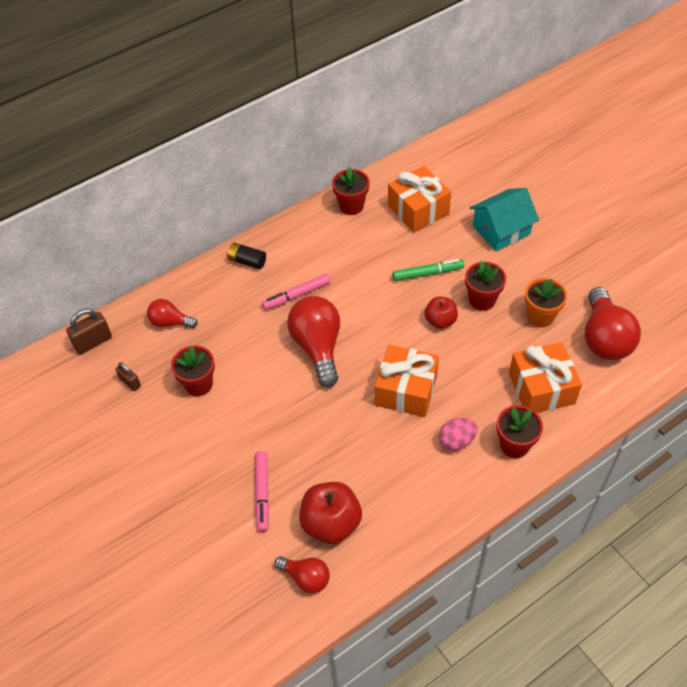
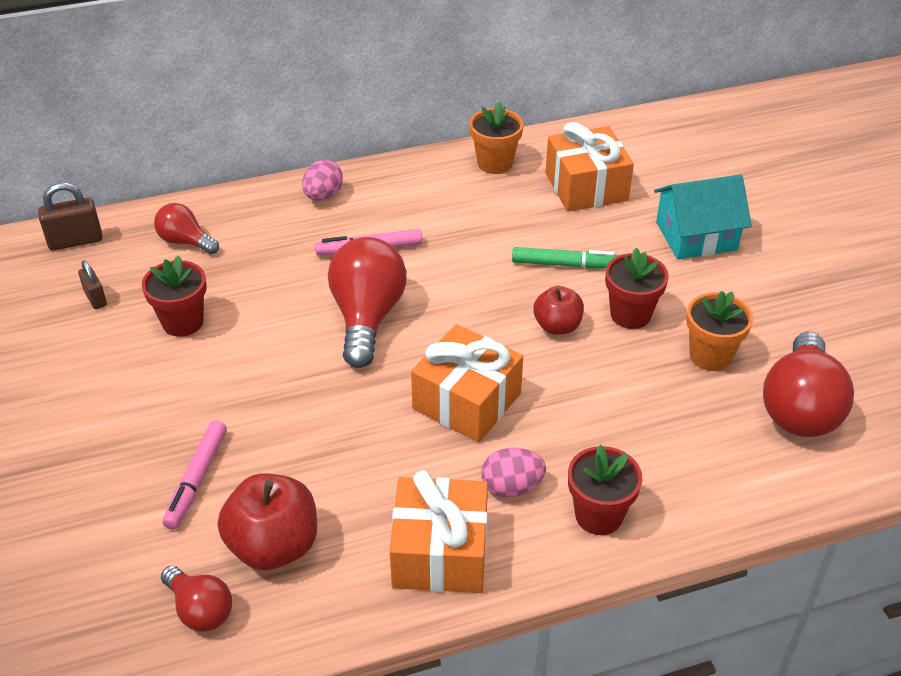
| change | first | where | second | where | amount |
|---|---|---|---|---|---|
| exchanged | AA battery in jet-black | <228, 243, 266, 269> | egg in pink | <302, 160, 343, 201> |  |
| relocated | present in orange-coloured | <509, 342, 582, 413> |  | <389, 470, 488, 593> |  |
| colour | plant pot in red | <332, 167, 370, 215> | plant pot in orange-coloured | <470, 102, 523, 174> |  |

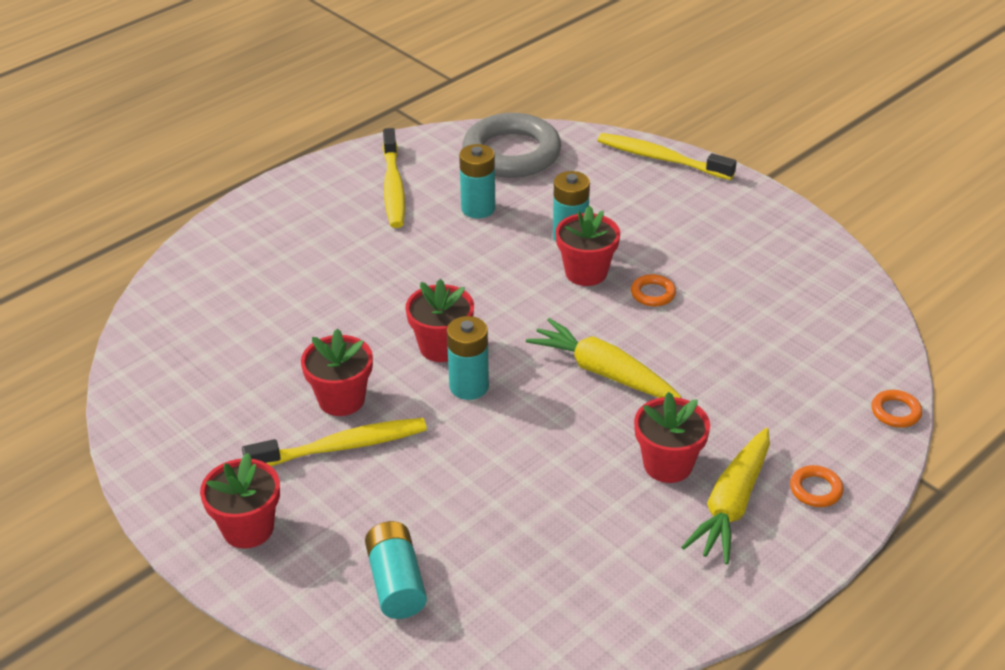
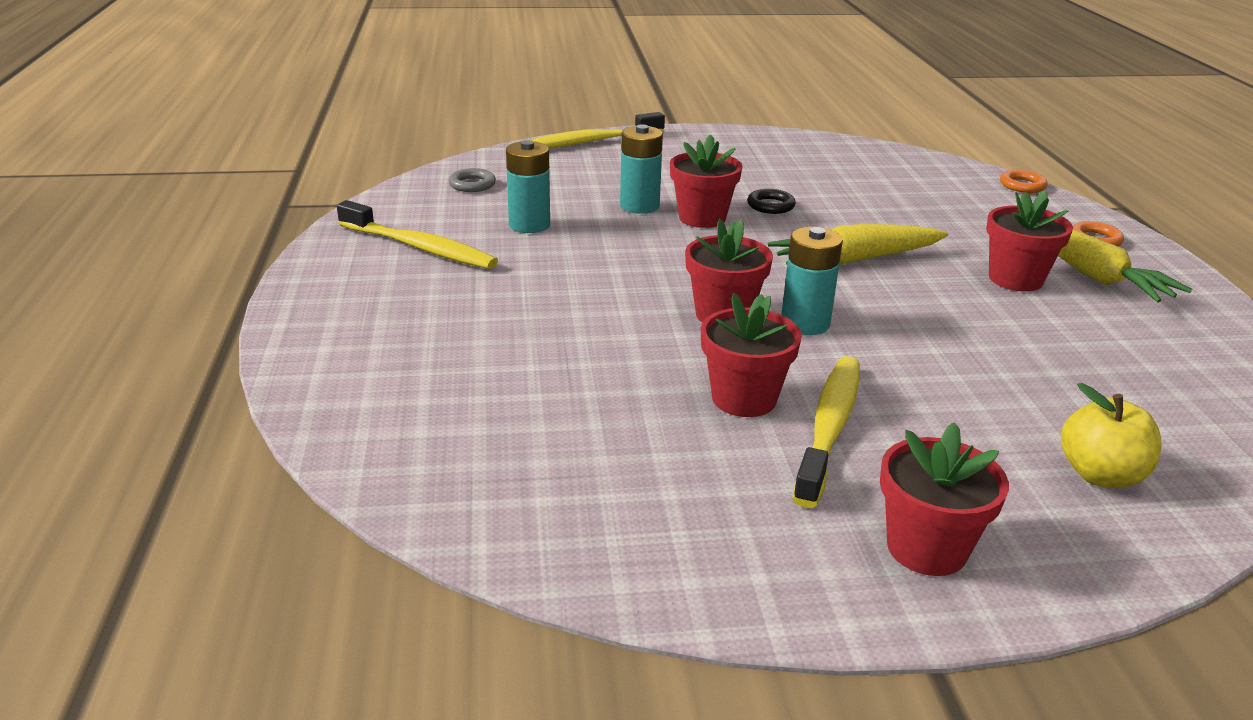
| change | first | where | second | where | amount |
|---|---|---|---|---|---|
| size | ring in ash-grey | <463, 113, 561, 178> |  | <449, 168, 496, 192> | x0.40 |
| colour | ring in orange-coloured | <631, 274, 676, 307> | ring in jet-black | <747, 189, 796, 214> |  |
| exchanged | AA battery in teal | <365, 521, 427, 619> | apple in golden | <1061, 383, 1162, 488> |  |

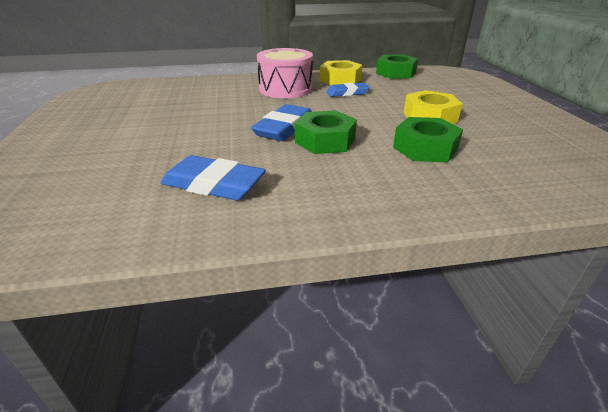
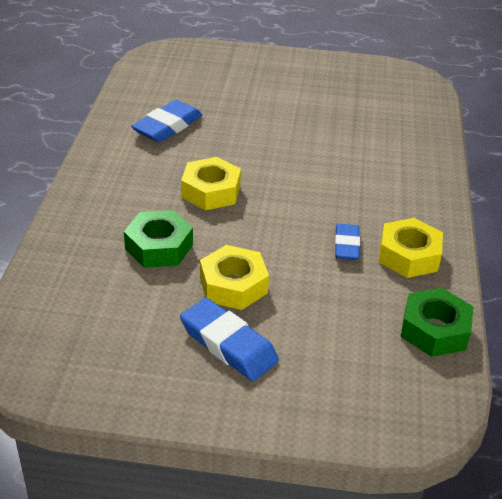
| change | first | where | second | where | amount |
|---|---|---|---|---|---|
| relocated | gum eraser in royal blue | <251, 104, 312, 141> |  | <180, 298, 279, 381> |  |
| colour | nut in leaf-green | <295, 110, 357, 154> | nut in golden | <181, 157, 241, 210> |  |
| missing | toy drum in pink | <257, 48, 313, 98> |  |  |  |

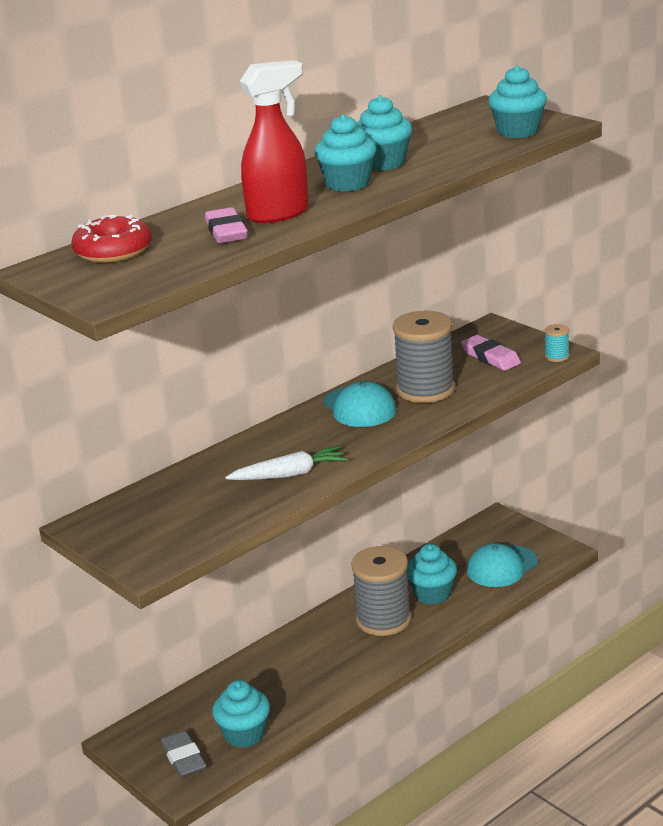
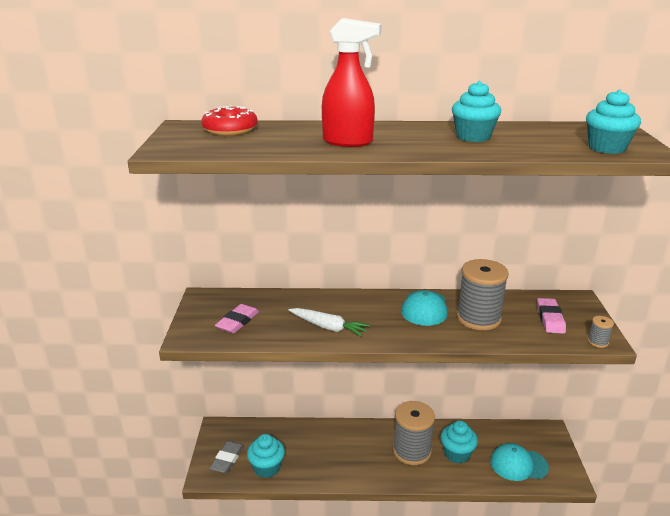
| change | first | where | second | where | amount |
|---|---|---|---|---|---|
| relocated | gum eraser in pink | <205, 207, 248, 243> |  | <215, 304, 259, 333> |  |
| colour | reel of thread in teal | <545, 324, 569, 362> | reel of thread in ash-grey | <588, 316, 614, 348> |  |
| missing | cupcake in teal | <314, 114, 377, 192> |  |  |  |

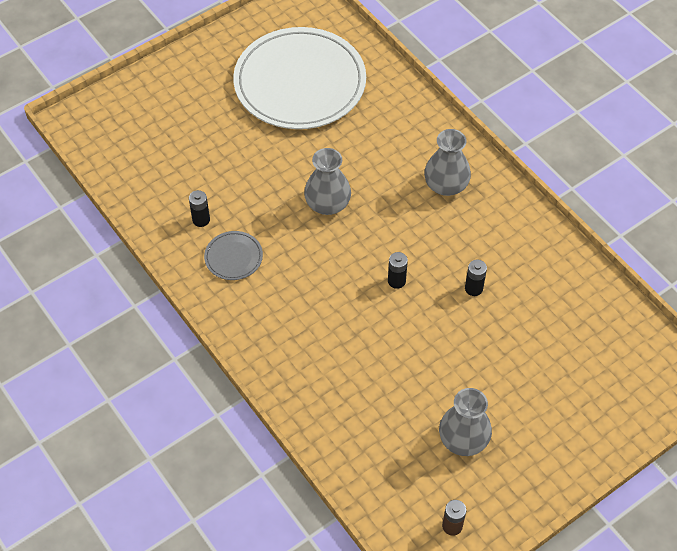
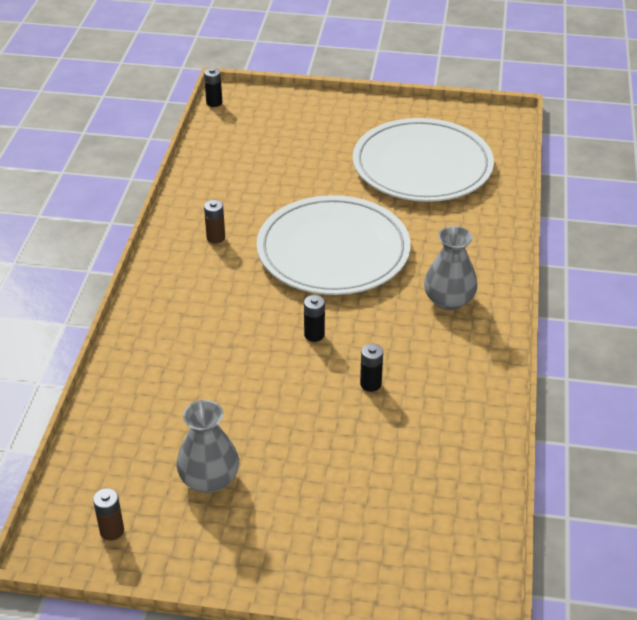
| change | first | where | second | where | amount |
|---|---|---|---|---|---|
| relocated | AA battery in jet-black | <189, 190, 210, 227> |  | <204, 68, 222, 107> |  |
| exchanged | dinner plate in ash-grey | <204, 231, 263, 280> | AA battery in brown | <204, 200, 225, 243> |  |
| exchanged | tall vase in ash-grey | <304, 148, 351, 215> | dinner plate in white | <257, 195, 411, 295> |  |

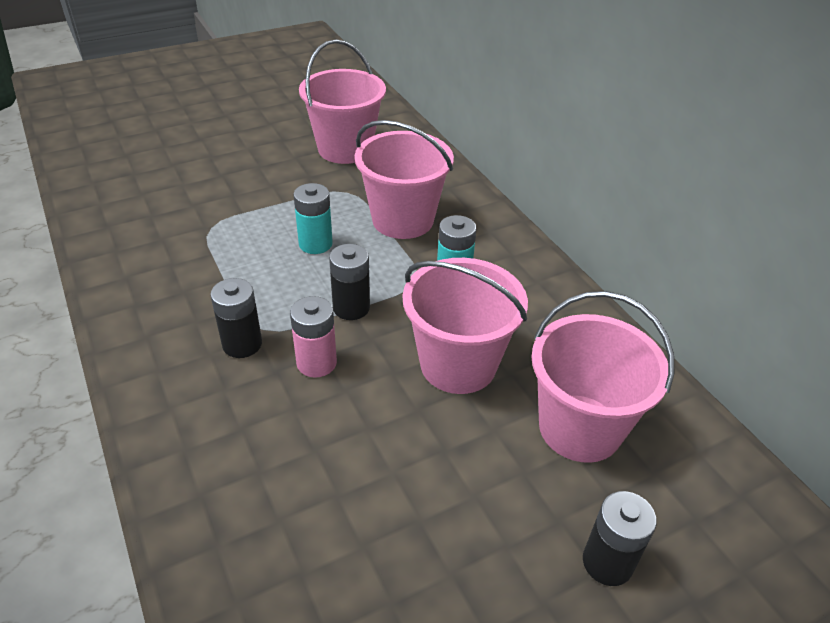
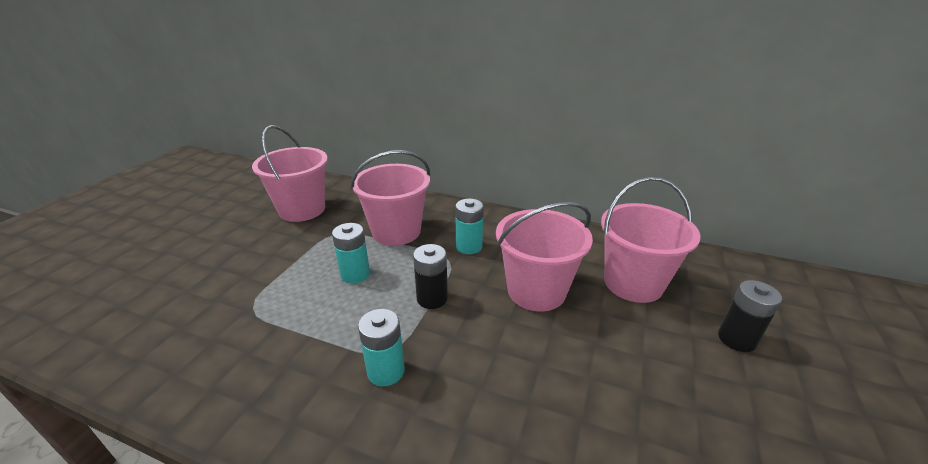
| change | first | where | second | where | amount |
|---|---|---|---|---|---|
| colour | AA battery in jet-black | <210, 278, 262, 358> | AA battery in teal | <358, 309, 405, 386> |  |
| missing | AA battery in pink | <290, 296, 337, 378> |  |  |  |

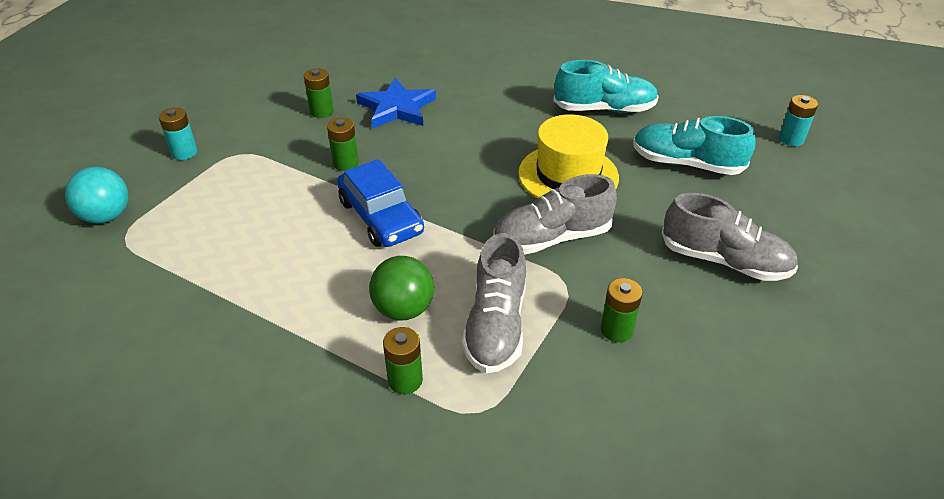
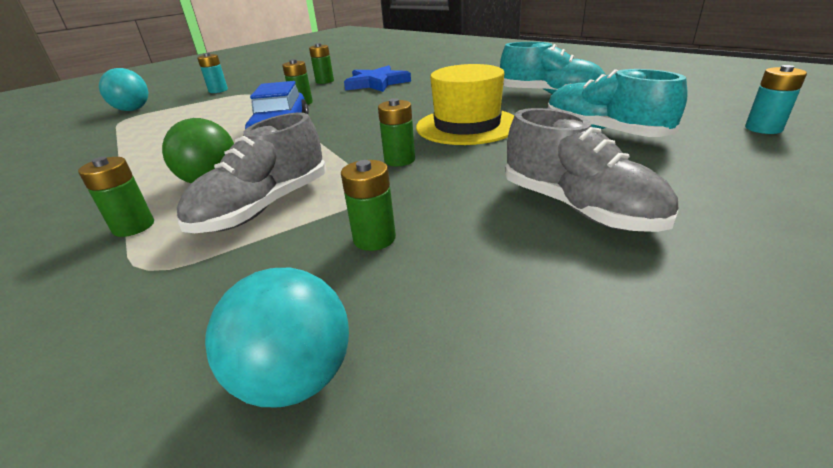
| change | first | where | second | where | amount |
|---|---|---|---|---|---|
| appeared |  |  | play ball in teal | <205, 268, 349, 407> |  |
| exchanged | shoe in ash-grey | <493, 174, 617, 255> | AA battery in leaf-green | <378, 98, 415, 166> |  |

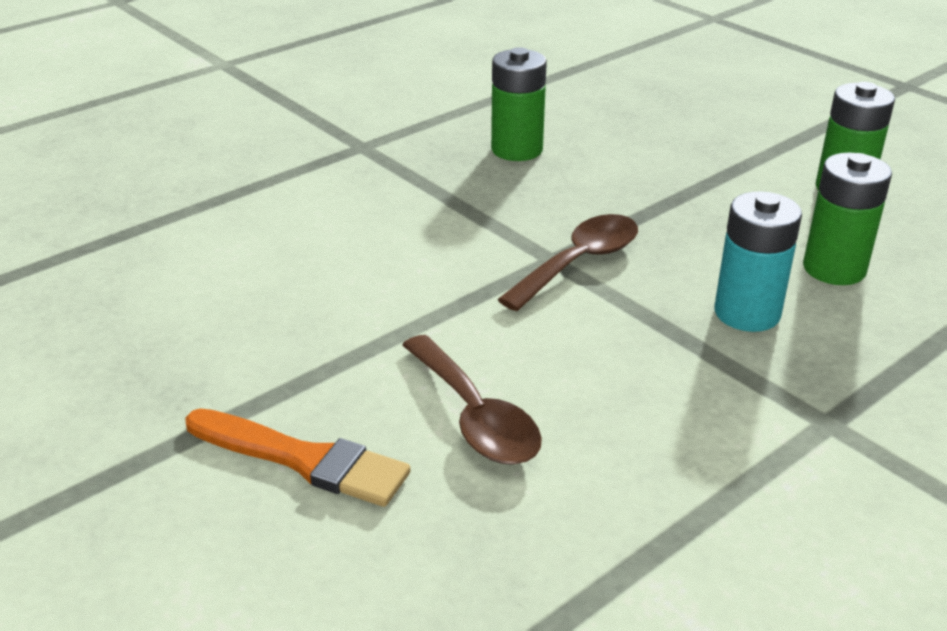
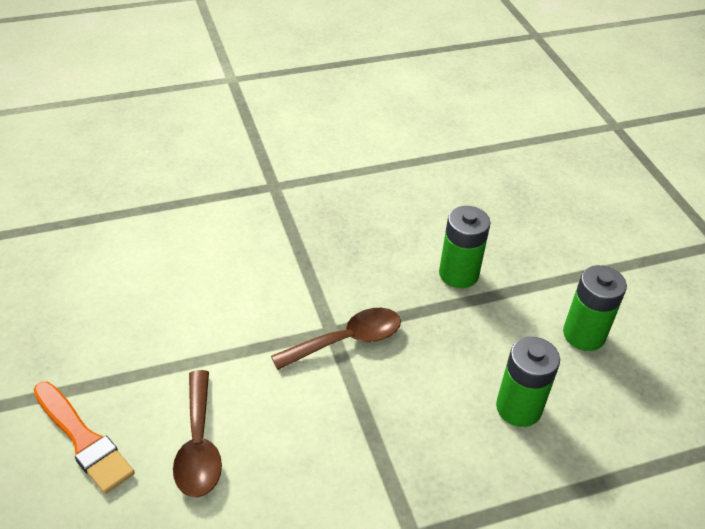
| change | first | where | second | where | amount |
|---|---|---|---|---|---|
| relocated | AA battery in leaf-green | <491, 47, 547, 161> |  | <439, 206, 490, 288> |  |
| missing | AA battery in teal | <715, 191, 802, 332> |  |  |  |

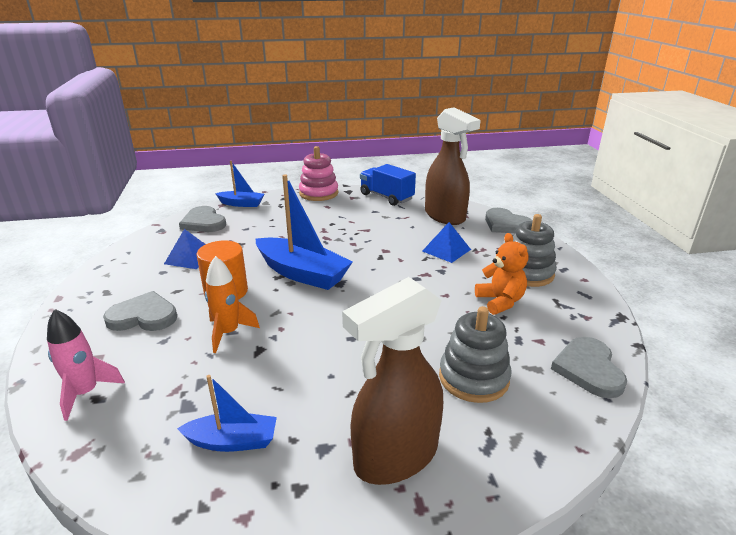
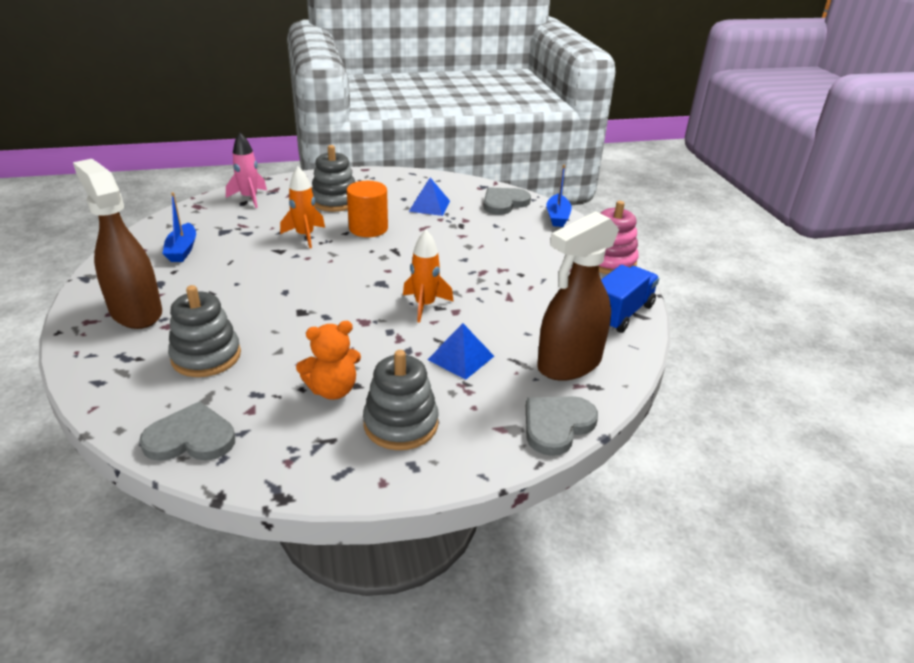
| change | first | where | second | where | amount |
|---|---|---|---|---|---|
| exchanged | heart shape in ash-grey | <103, 291, 177, 331> | stacking toy in ash-grey | <312, 145, 355, 212> |  |
| appeared |  |  | rocket in orange-coloured | <403, 230, 454, 323> |  |
| missing | boat in royal blue | <255, 174, 353, 290> |  |  |  |

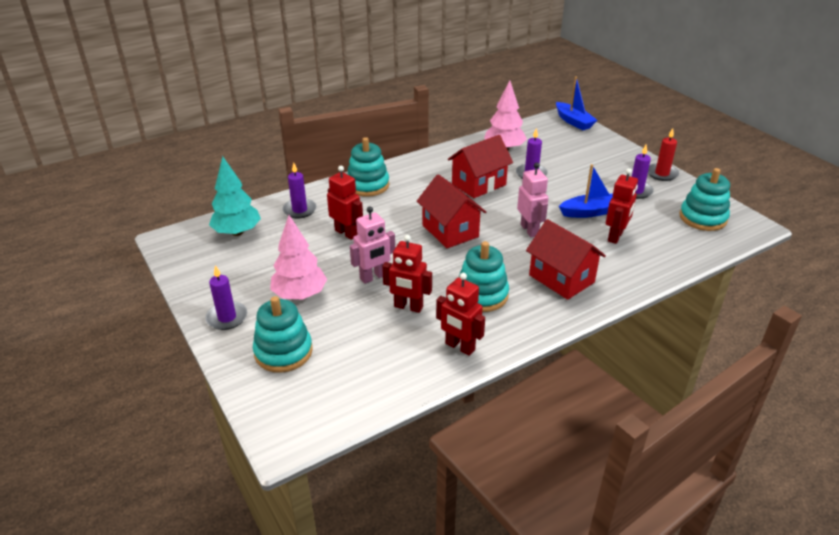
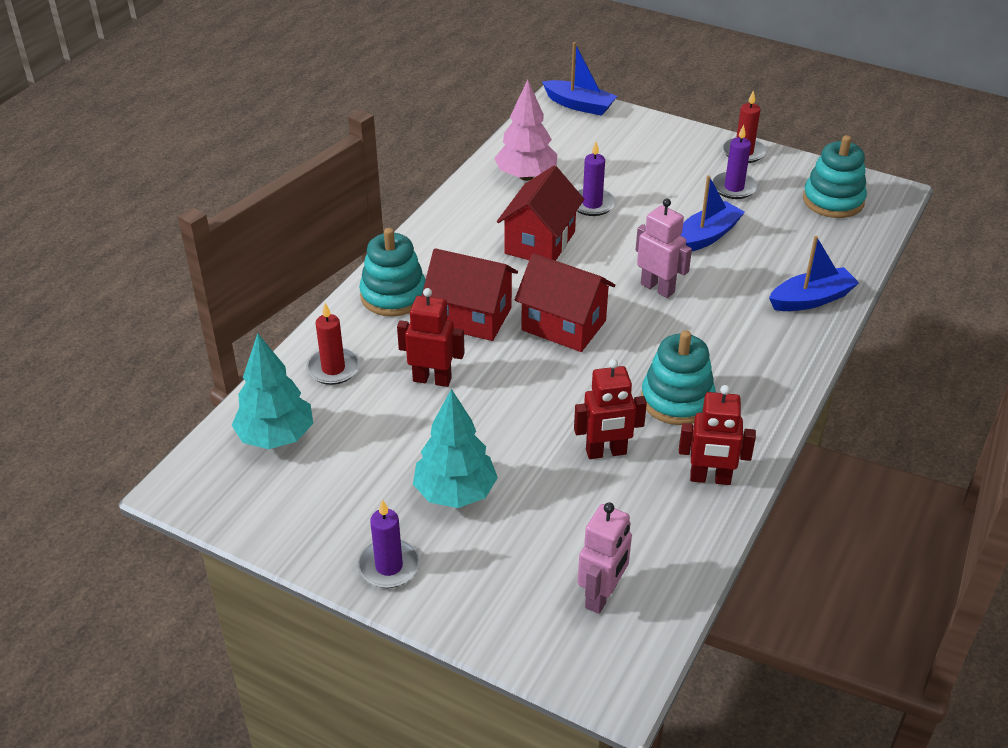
| change | first | where | second | where | amount |
|---|---|---|---|---|---|
| colour | candle in violet | <282, 162, 316, 219> | candle in red | <306, 303, 360, 385> |  |
| colour | tree in pink | <270, 215, 327, 300> | tree in teal | <413, 389, 498, 508> |  |
| relocated | toy house in red | <526, 219, 606, 300> |  | <422, 248, 518, 341> |  |
| relocated | robot in pink | <350, 206, 395, 284> |  | <578, 502, 632, 614> |  |
| appeared |  |  | boat in royal blue | <769, 236, 859, 311> |  |
| missing | stacking toy in teal | <253, 296, 313, 373> |  |  |  |
| missing | robot in red | <606, 168, 638, 244> |  |  |  |

